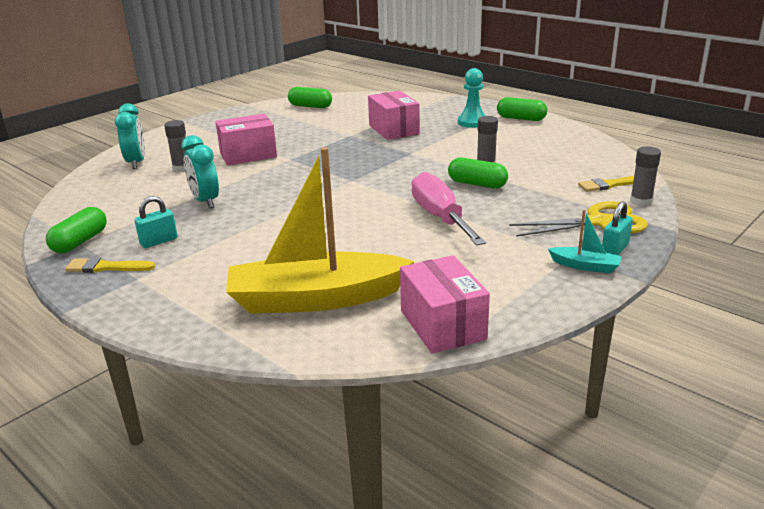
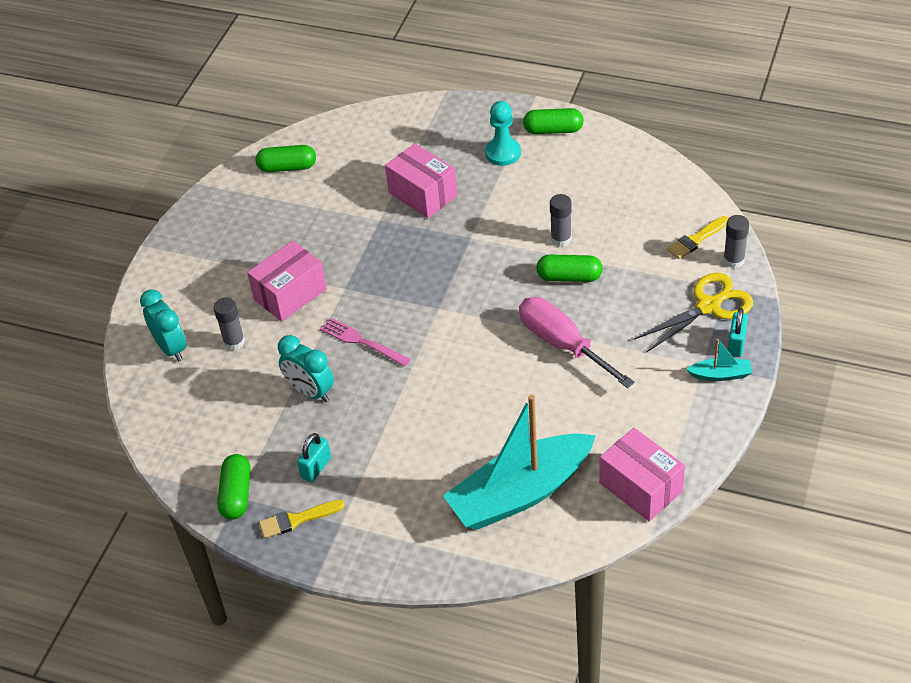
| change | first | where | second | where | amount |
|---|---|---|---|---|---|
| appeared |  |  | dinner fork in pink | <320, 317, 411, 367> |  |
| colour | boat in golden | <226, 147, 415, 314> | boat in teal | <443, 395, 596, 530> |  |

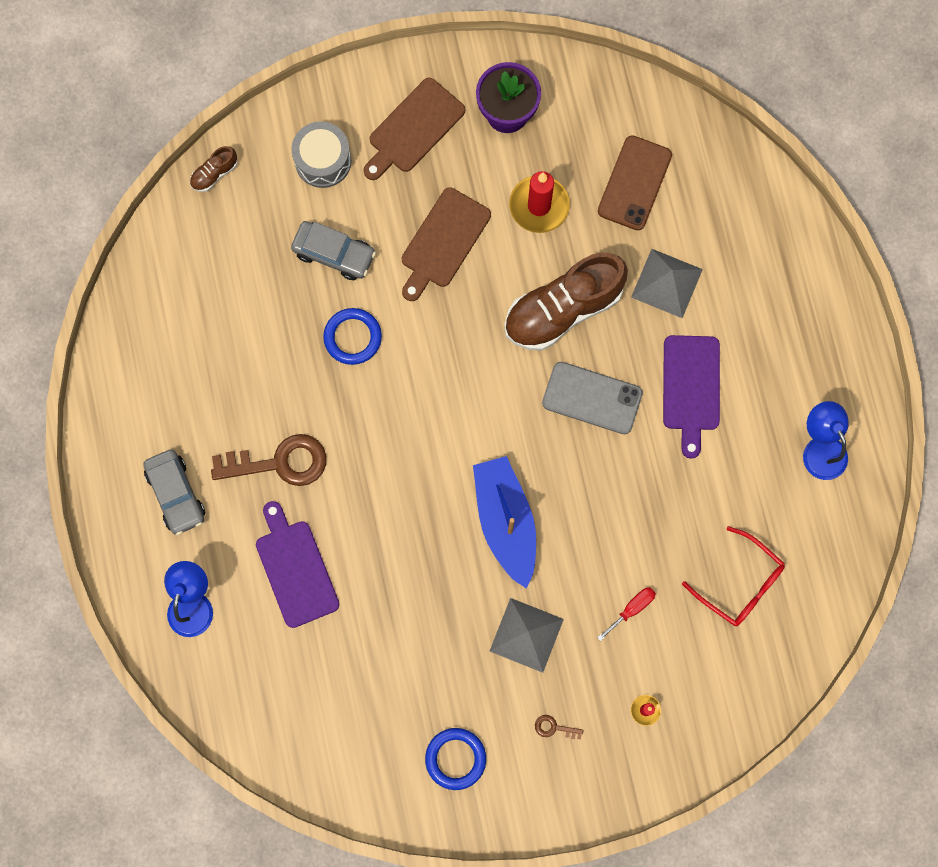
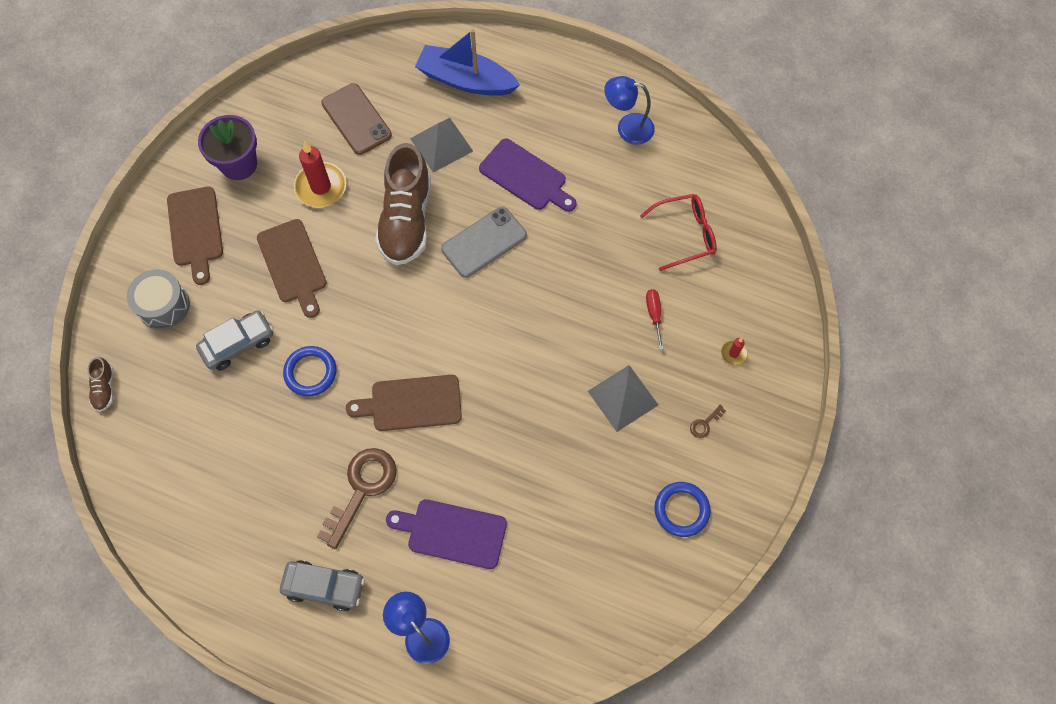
| change | first | where | second | where | amount |
|---|---|---|---|---|---|
| appeared |  |  | chopping board in brown | <346, 375, 462, 431> |  |
| relocated | boat in royal blue | <473, 456, 536, 589> |  | <415, 29, 520, 96> |  |

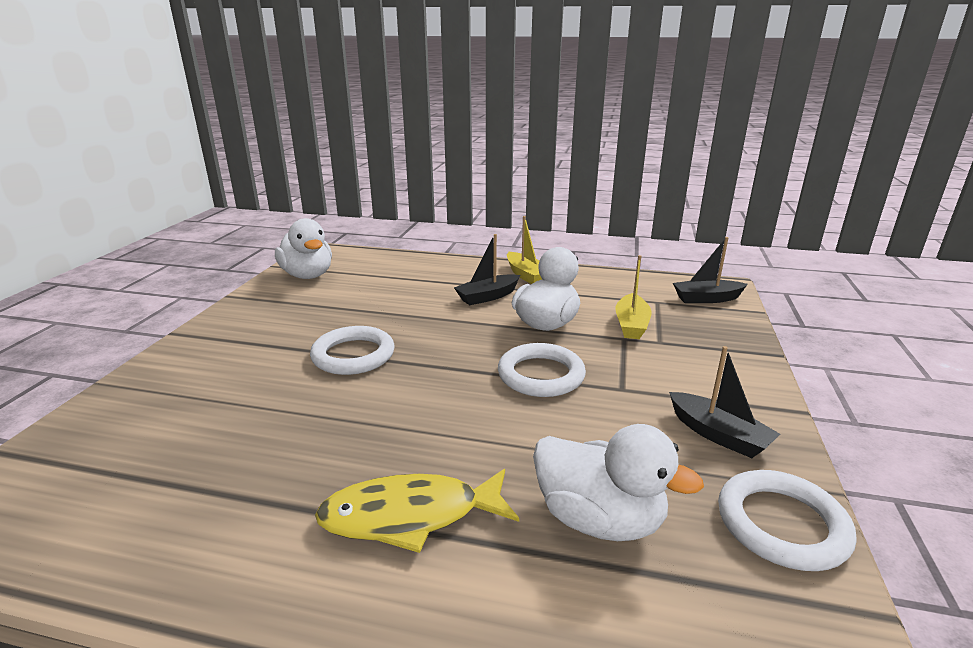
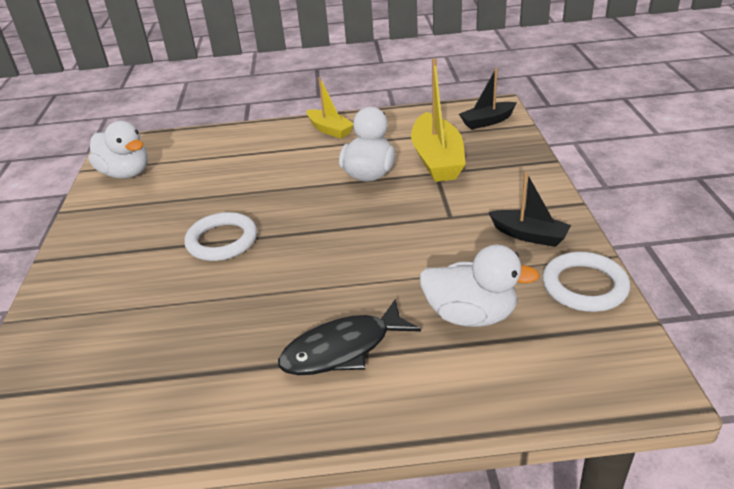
| change | first | where | second | where | amount |
|---|---|---|---|---|---|
| colour | fish in golden | <315, 469, 519, 553> | fish in jet-black | <278, 299, 421, 375> |  |
| size | boat in golden | <615, 255, 652, 339> |  | <411, 59, 466, 182> | x1.68 |
| missing | boat in jet-black | <454, 234, 520, 305> |  |  |  |
| missing | ring in white | <498, 343, 586, 397> |  |  |  |

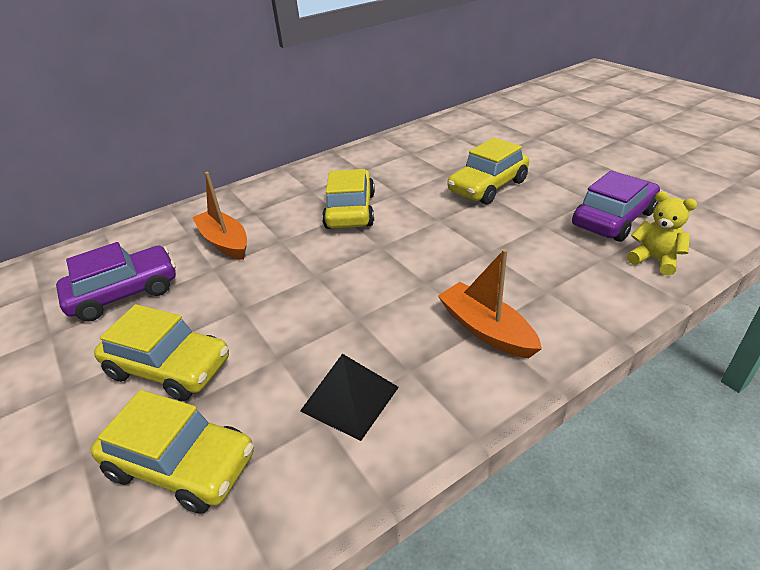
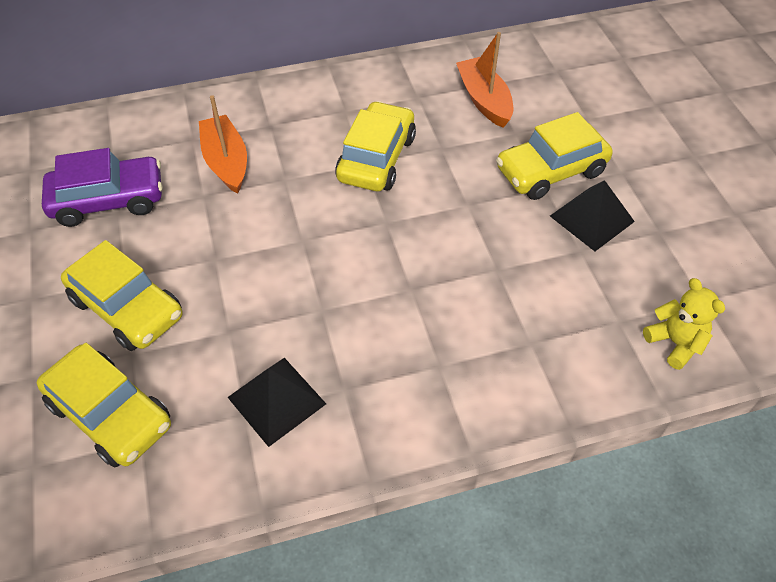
| change | first | where | second | where | amount |
|---|---|---|---|---|---|
| relocated | boat in orange-coloured | <438, 249, 542, 358> |  | <456, 32, 513, 128> |  |
| appeared |  |  | pyramid shape in jet-black | <550, 180, 635, 251> |  |
| missing | toy car in violet | <572, 171, 660, 242> |  |  |  |

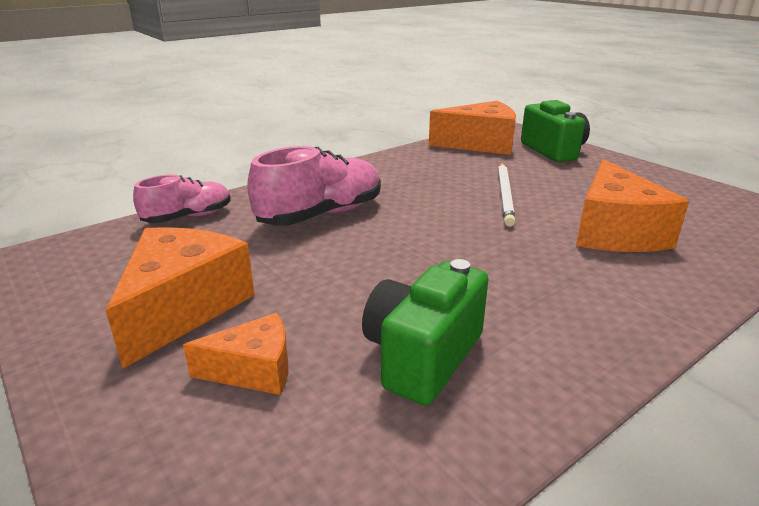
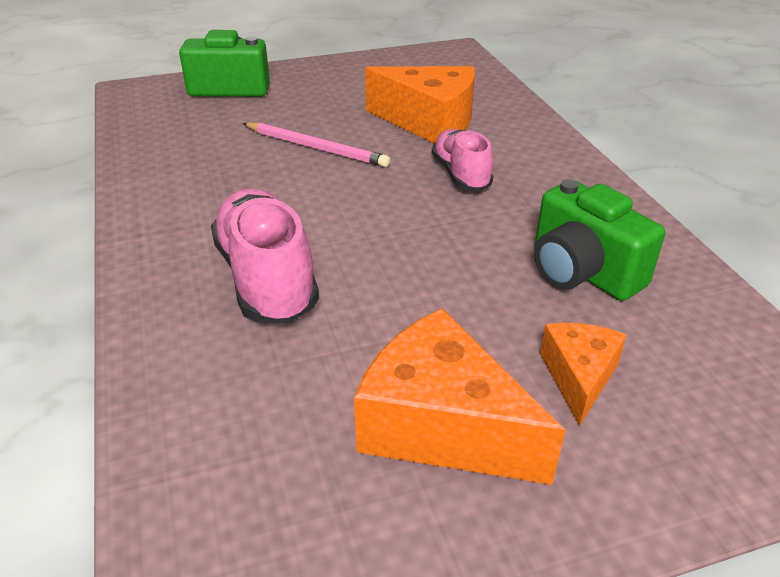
| change | first | where | second | where | amount |
|---|---|---|---|---|---|
| colour | lead pencil in white | <498, 163, 516, 227> | lead pencil in pink | <243, 122, 390, 167> |  |
| relocated | shoe in pink | <133, 174, 231, 223> |  | <432, 129, 493, 191> |  |
| missing | cheese wedge in orange-coloured | <429, 101, 516, 155> |  |  |  |

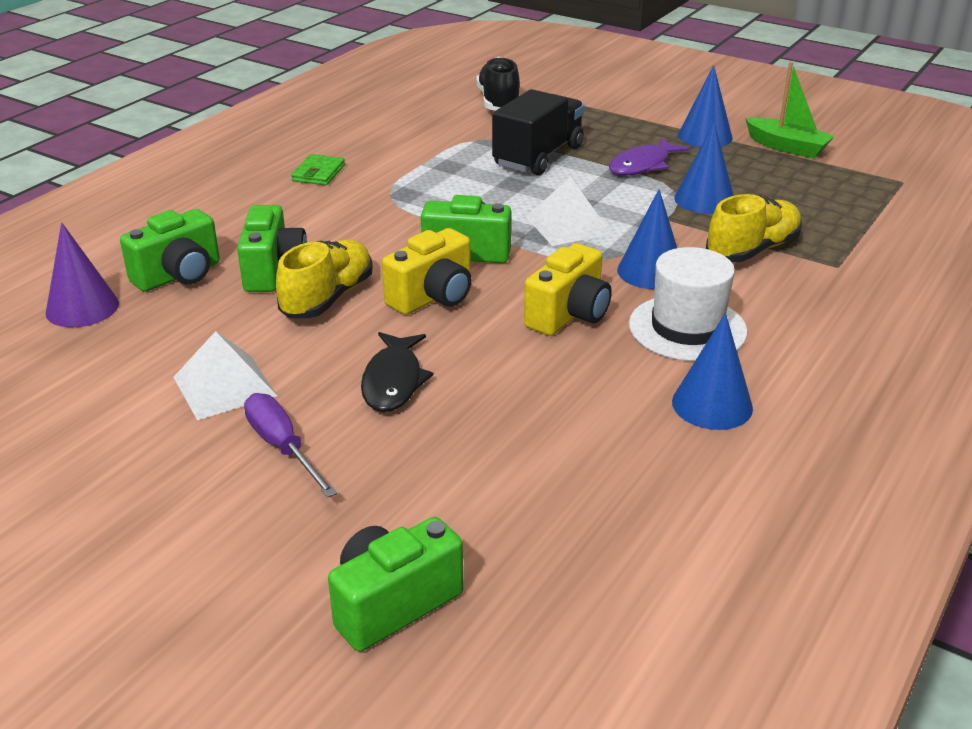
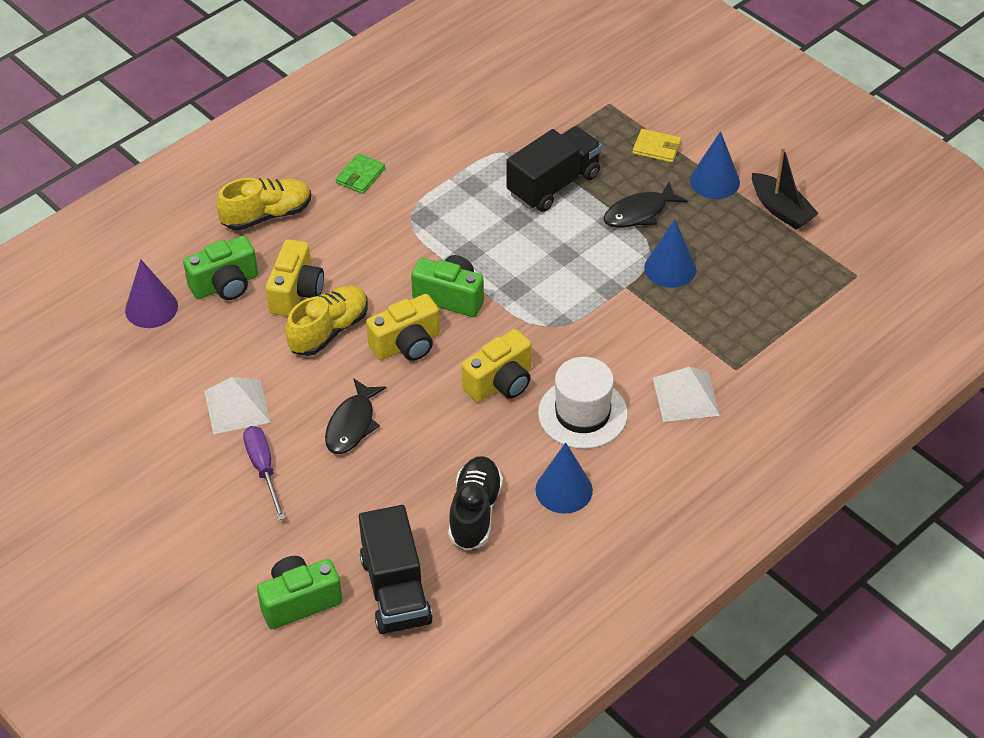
| change | first | where | second | where | amount |
|---|---|---|---|---|---|
| relocated | shoe in golden | <706, 194, 802, 262> |  | <216, 178, 311, 231> |  |
| colour | photo camera in leaf-green | <237, 205, 307, 292> | photo camera in golden | <266, 239, 324, 317> |  |
| appeared |  |  | lorry in jet-black | <359, 505, 433, 634> |  |
| relocated | shoe in jet-black | <476, 57, 520, 111> |  | <448, 456, 503, 551> |  |
| colour | fish in violet | <609, 137, 690, 175> | fish in jet-black | <603, 182, 687, 228> |  |
| appeared |  |  | billfold in golden | <633, 129, 681, 163> |  |
| relocated | pyramid shape in white | <526, 177, 612, 246> |  | <653, 367, 720, 422> |  |
| colour | boat in leaf-green | <745, 62, 835, 158> | boat in jet-black | <752, 147, 819, 230> |  |
| missing | solid cone in royal blue | <617, 189, 677, 289> |  |  |  |

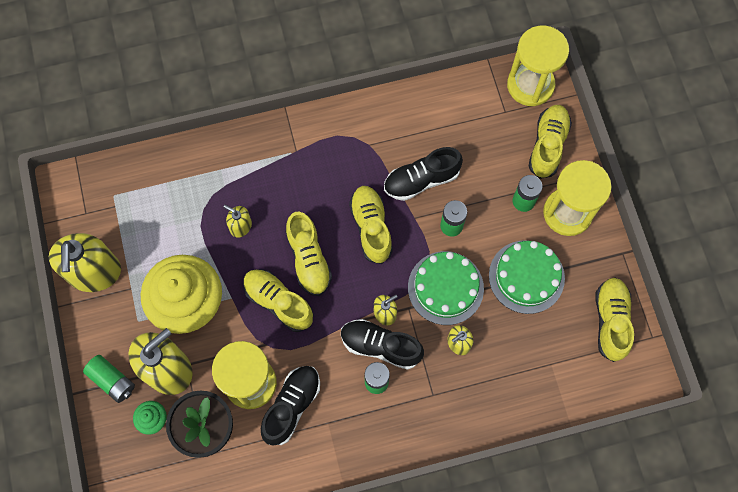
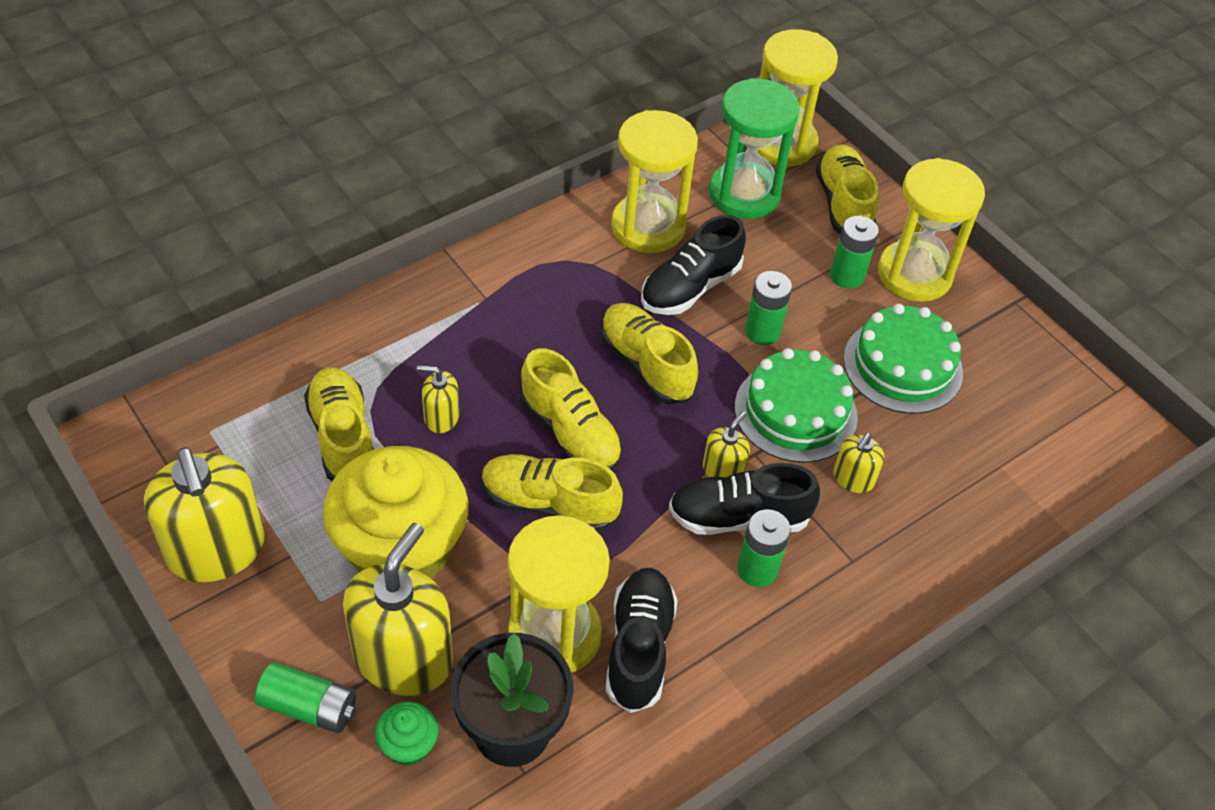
| change | first | where | second | where | amount |
|---|---|---|---|---|---|
| relocated | shoe in golden | <595, 277, 634, 362> |  | <304, 367, 374, 481> |  |
| appeared |  |  | sandglass in golden | <611, 110, 698, 253> |  |
| appeared |  |  | sandglass in leaf-green | <709, 78, 800, 219> |  |

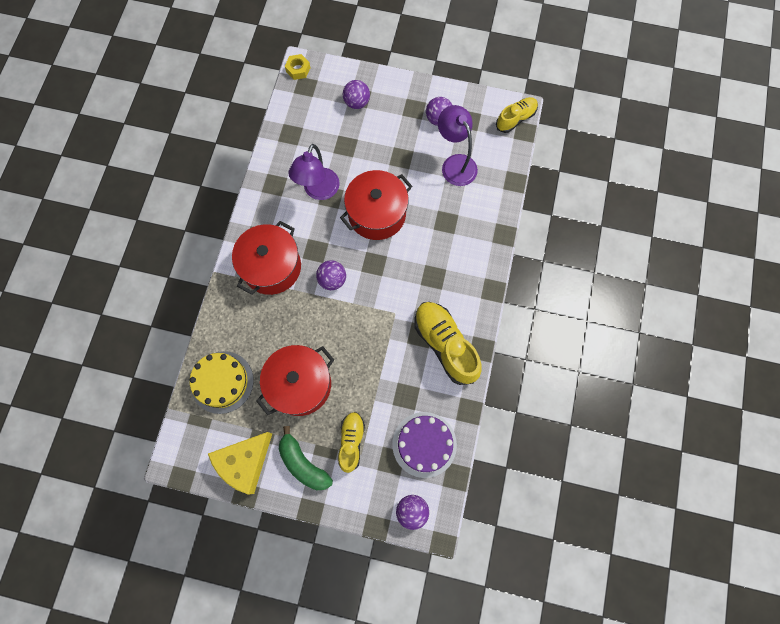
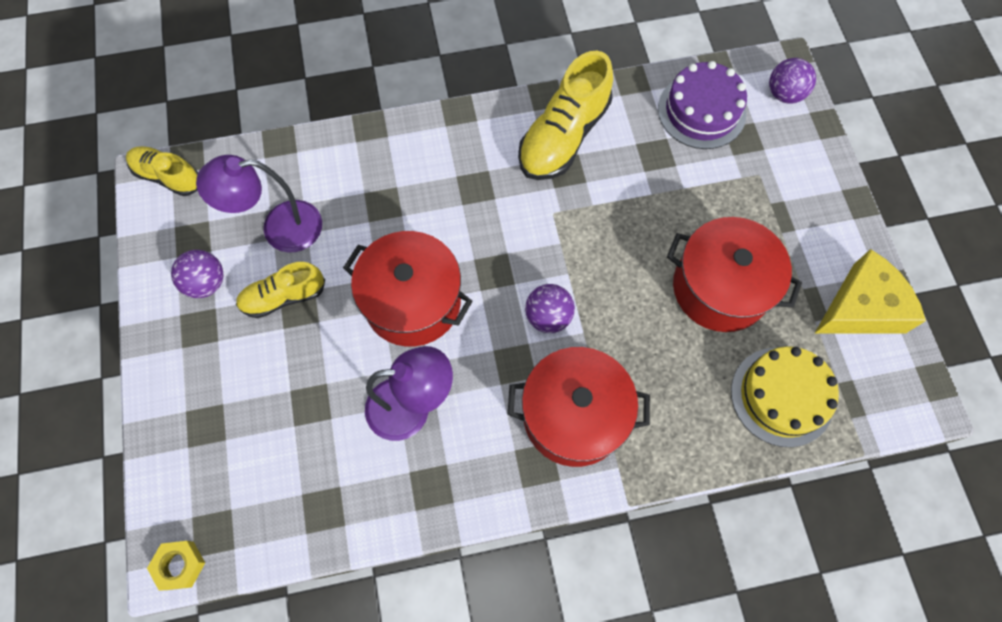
| change | first | where | second | where | amount |
|---|---|---|---|---|---|
| spun | lamp in violet | <438, 105, 478, 186> |  | <196, 155, 322, 252> | 45 degrees clockwise |
| relocated | shoe in golden | <338, 412, 365, 473> |  | <236, 262, 325, 318> |  |
| spun | cheese wedge in golden | <208, 432, 272, 495> |  | <814, 249, 926, 334> | 45 degrees counterclockwise |
| missing | toy banana in leaf-green | <279, 426, 333, 490> |  |  |  |
| missing | play ball in violet | <343, 80, 370, 109> |  |  |  |

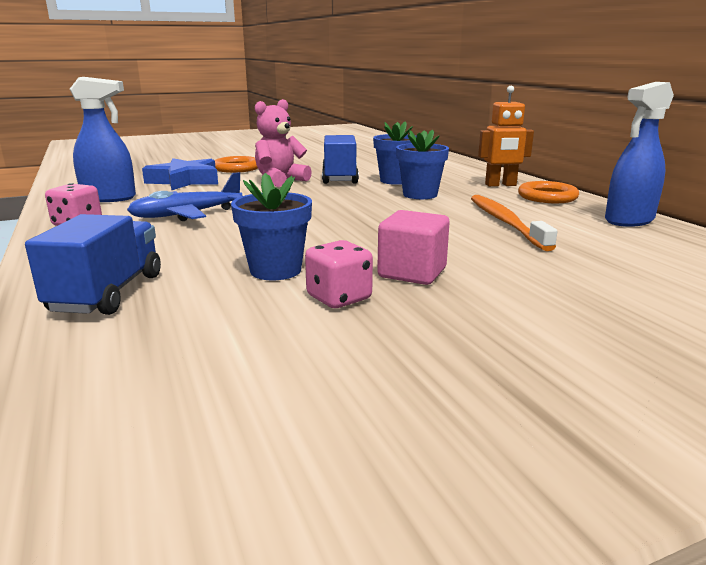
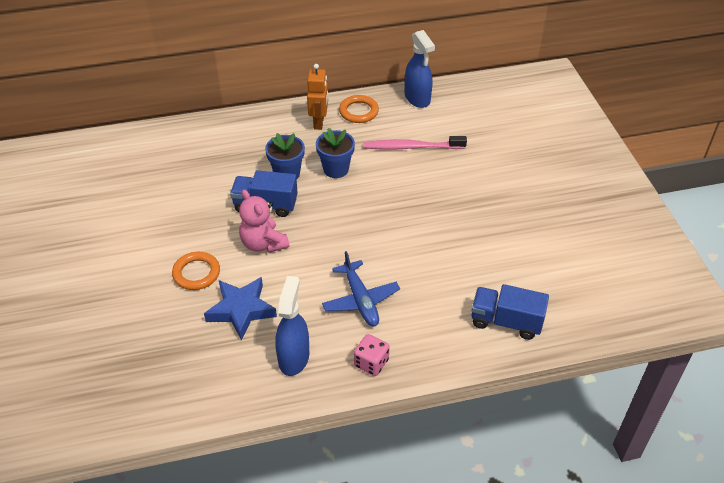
| change | first | where | second | where | amount |
|---|---|---|---|---|---|
| colour | toothbrush in orange-coloured | <471, 195, 558, 251> | toothbrush in pink | <363, 136, 467, 149> |  |
| missing | plant pot in royal blue | <231, 173, 312, 280> |  |  |  |
| missing | die in pink | <305, 240, 373, 308> |  |  |  |
| missing | block in pink | <377, 210, 450, 285> |  |  |  |

